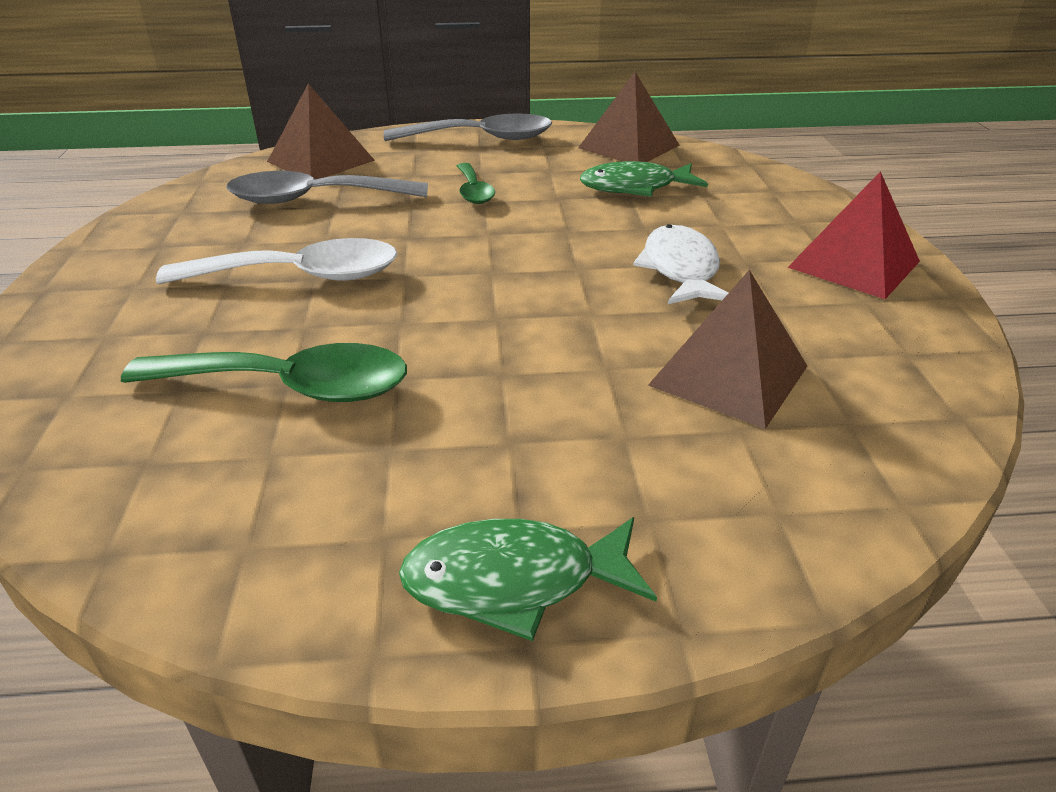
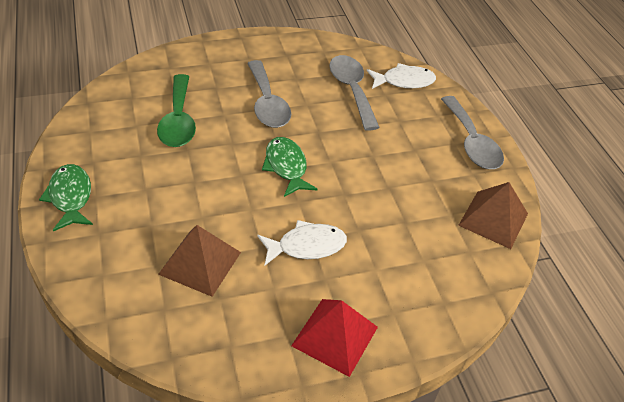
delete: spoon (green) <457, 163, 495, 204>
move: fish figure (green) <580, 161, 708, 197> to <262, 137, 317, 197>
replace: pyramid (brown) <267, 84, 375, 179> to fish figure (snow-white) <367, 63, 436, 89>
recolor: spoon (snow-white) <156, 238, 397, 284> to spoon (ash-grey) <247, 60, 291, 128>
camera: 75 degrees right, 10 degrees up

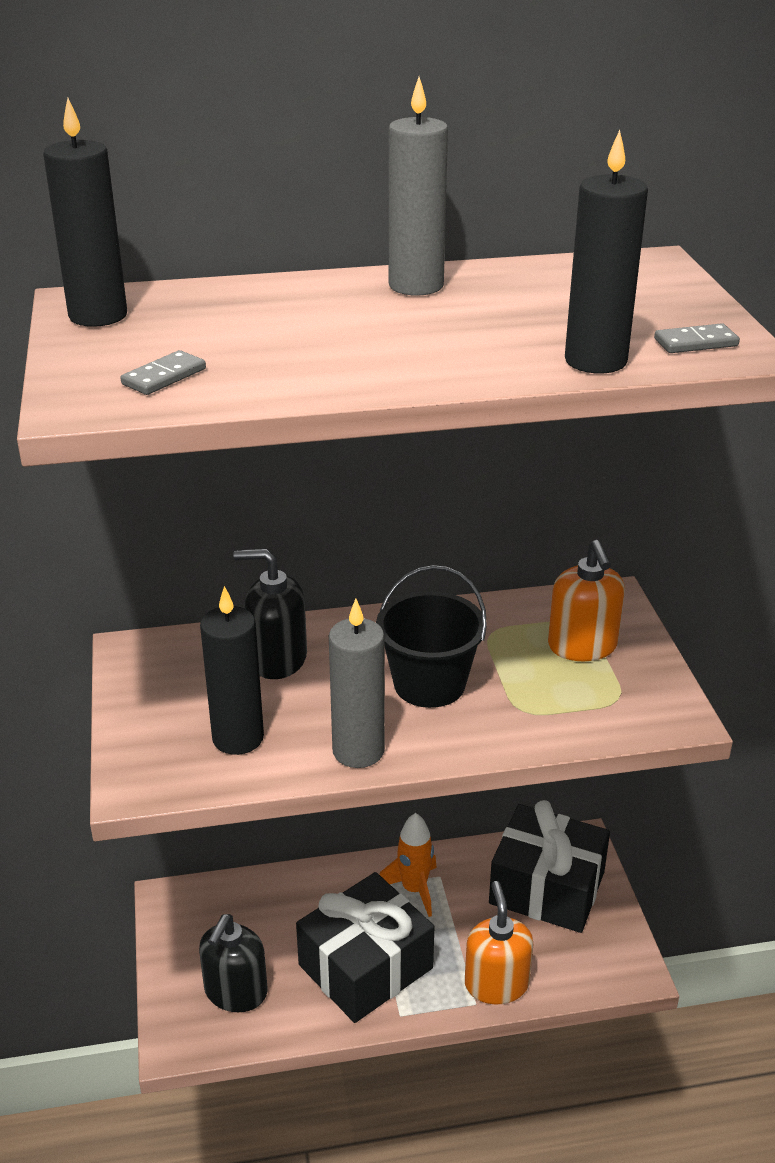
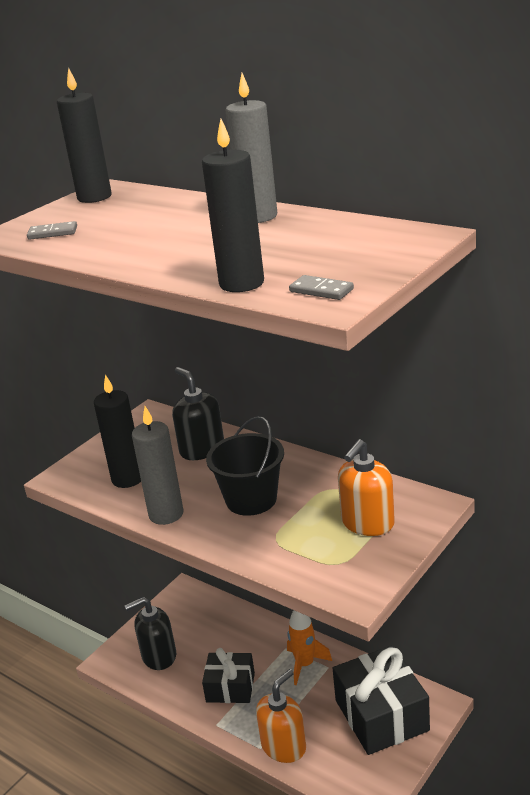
resize: wrapped gift (black) <296, 872, 434, 1023> = <202, 648, 255, 703> x0.61
camera: 50 degrees right, 5 degrees down

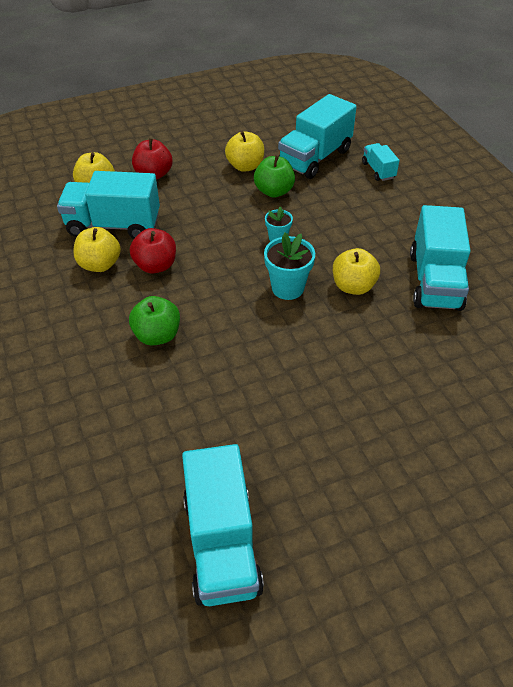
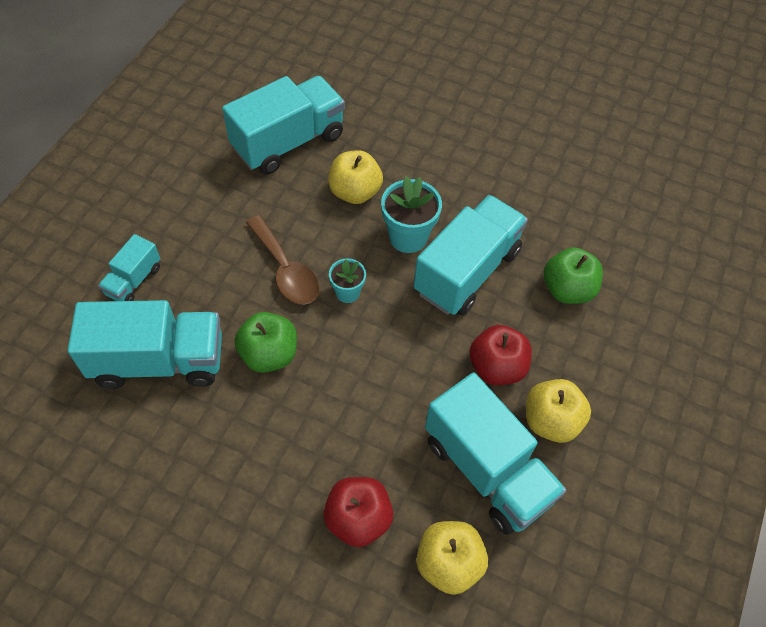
delete: apple (yellow) <225, 131, 264, 172>
insert: spoon (brown) <246, 215, 319, 305>
move: truck (aqua) <182, 444, 264, 606> to <414, 195, 528, 315>
camera: 135 degrees left, 10 degrees up

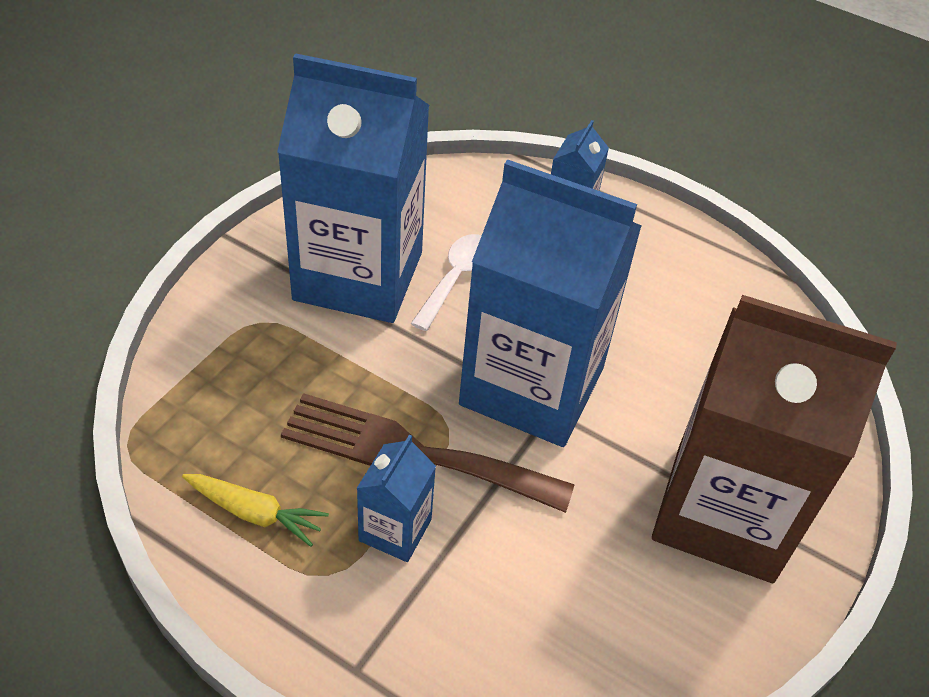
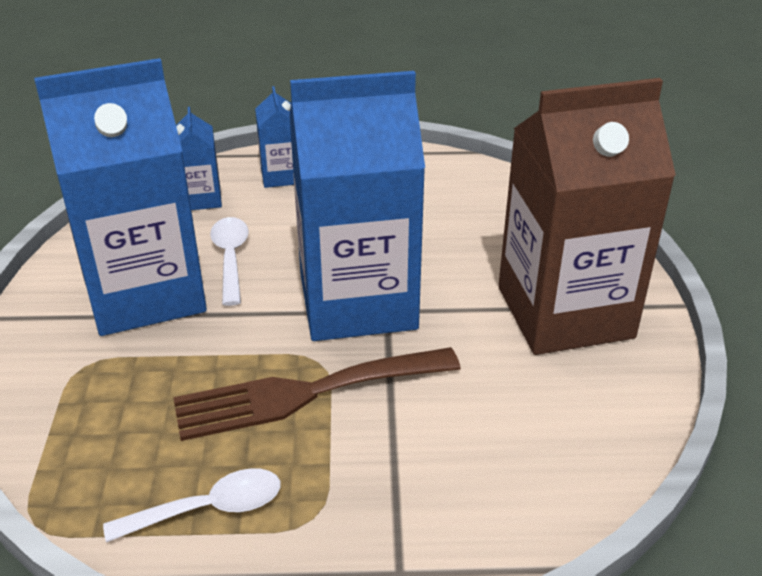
move: milk carton (royal blue) <357, 435, 436, 562> to <176, 107, 222, 210>
replace: carrot (yellow) <182, 474, 329, 547> to spoon (snow-white) <103, 468, 281, 542>
camera: 30 degrees left, 10 degrees down

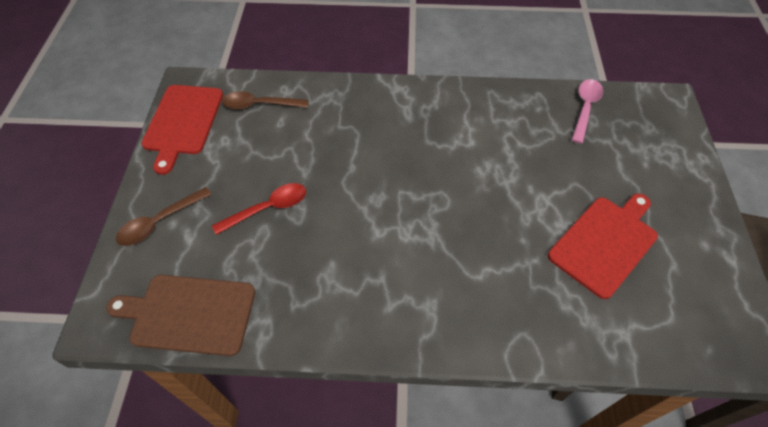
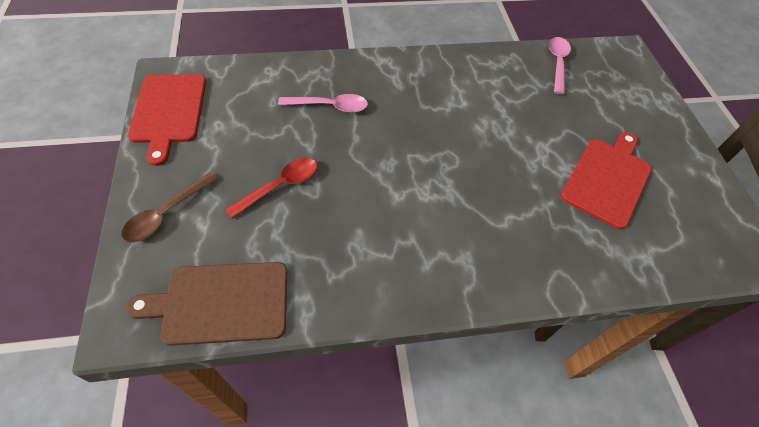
delete: spoon (brown) <222, 91, 309, 110>
insert: spoon (pink) <278, 94, 368, 113>
camera: 15 degrees left, 0 degrees up

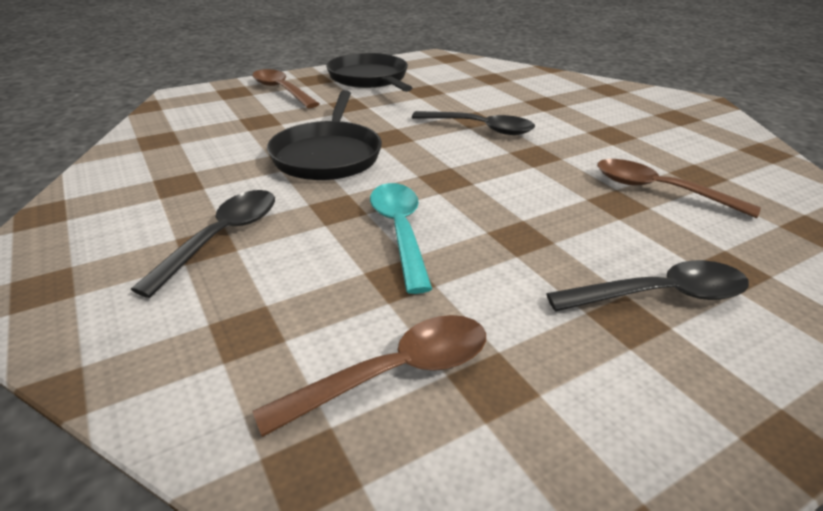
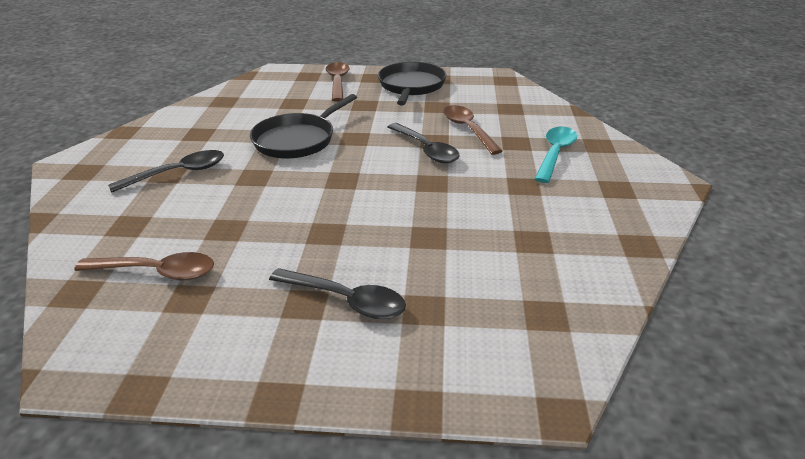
move: spoon (aqua) <370, 183, 432, 294> to <535, 126, 577, 183>; spoon (brown) <597, 159, 761, 218> to <443, 105, 503, 155>
camera: 35 degrees right, 0 degrees up

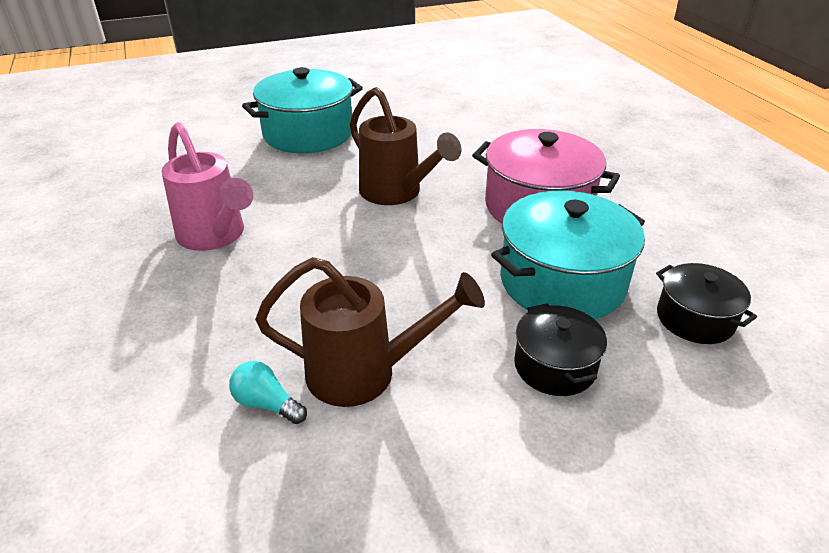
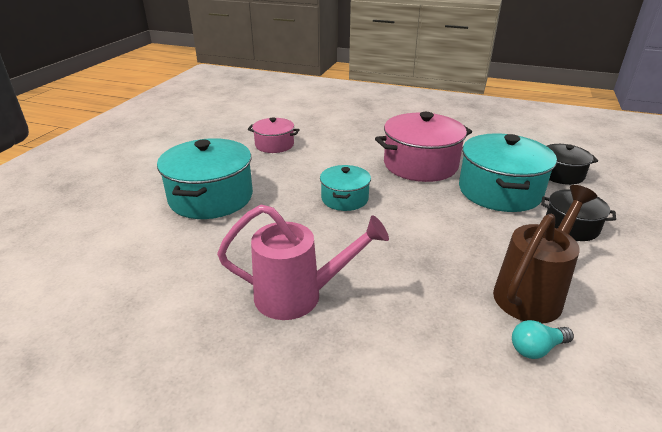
insert: pot (pink) <248, 117, 300, 153>
replace: watering pot (brown) <350, 87, 462, 205> to pot (aqua) <320, 165, 371, 211>
camera: 50 degrees left, 5 degrees down

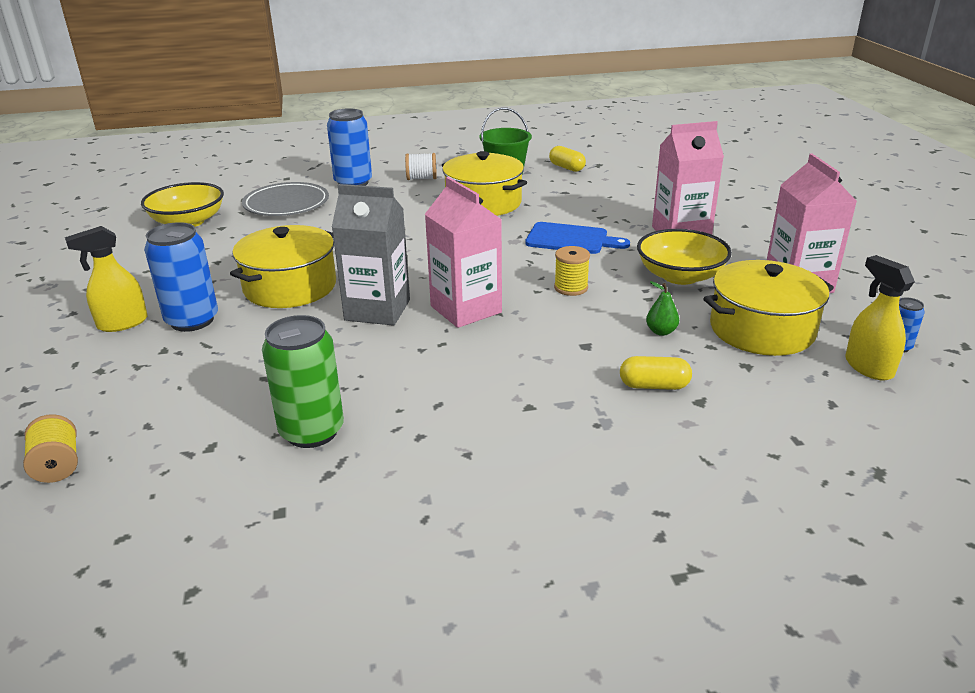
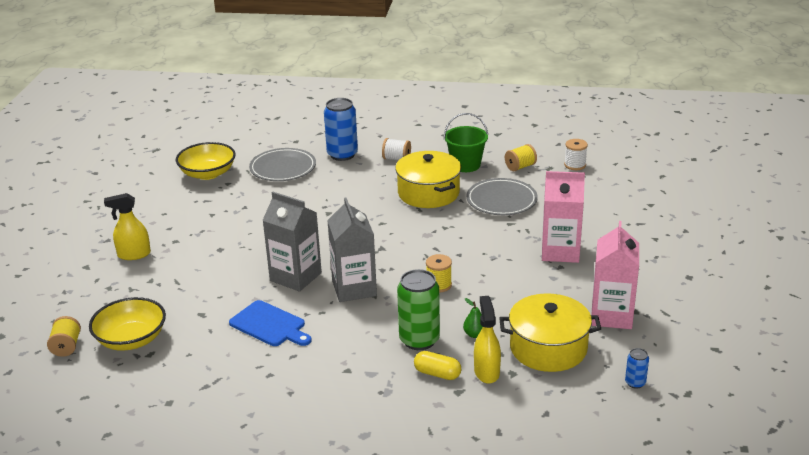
delete: soda can (royal blue) <144, 222, 218, 332>; pot (yellow) <230, 225, 336, 308>
insert: flat dish (ash-grey) <466, 178, 538, 215>; reel of thread (snow-white) <564, 139, 588, 170>
move: soda can (green) <262, 315, 344, 448> to <397, 269, 440, 350>; bread board (royal blue) <525, 222, 630, 254> to <229, 300, 312, 346>; serving bowl (yellow) <637, 229, 732, 285> to <89, 297, 166, 351>; spray bottle (yellow) <845, 255, 915, 380> to <474, 296, 501, 384>
replace: capsule (yellow) <549, 146, 586, 172> to reel of thread (yellow) <505, 144, 537, 171>
recolor: milk carton (pink) <425, 177, 502, 328> to milk carton (ash-grey) <327, 197, 377, 302>
camera: 20 degrees right, 0 degrees up

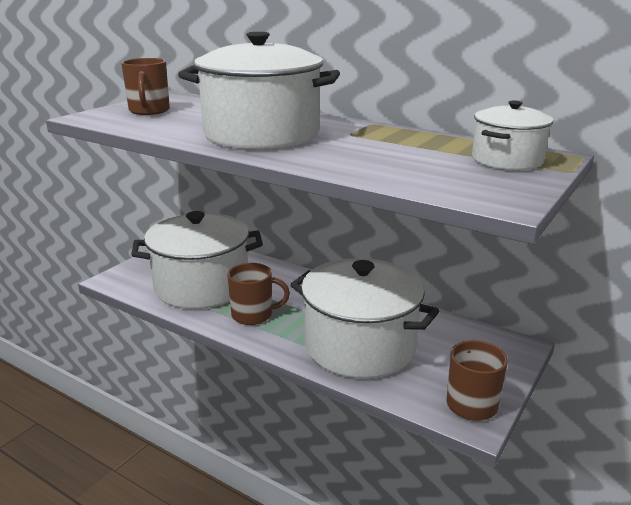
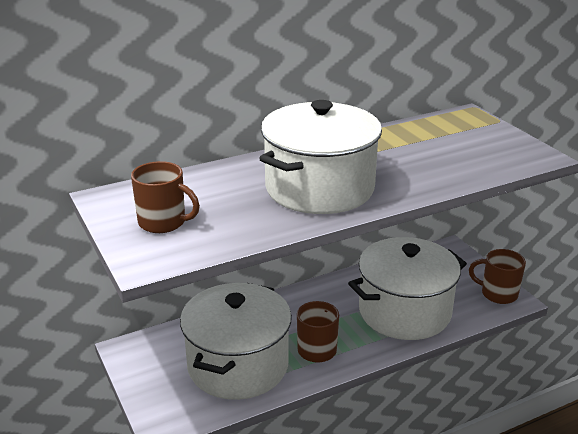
delete: pot (snow-white) <472, 101, 553, 170>
camera: 60 degrees left, 5 degrees up

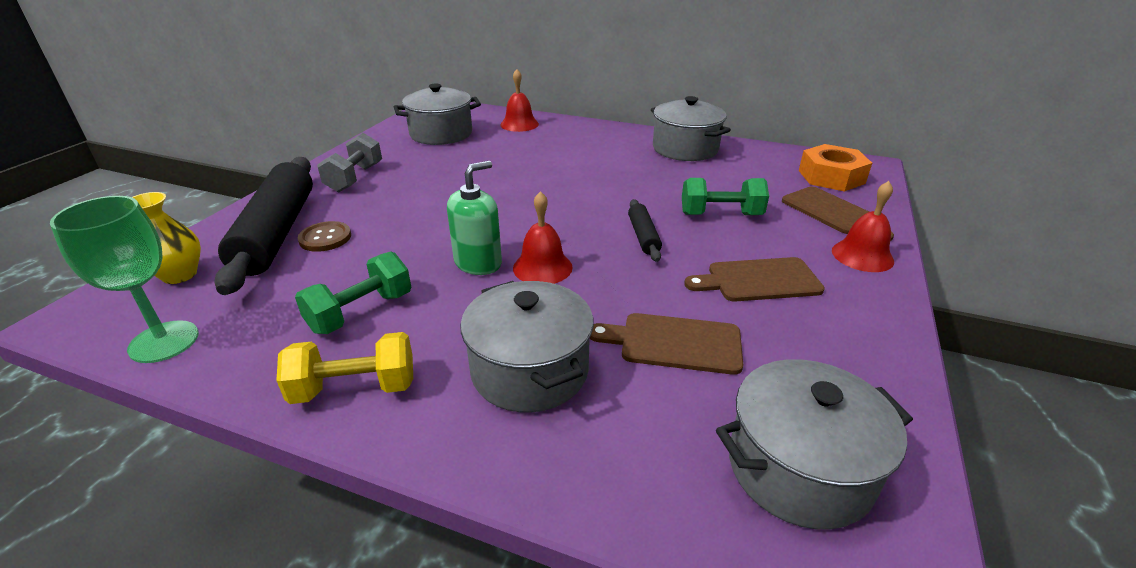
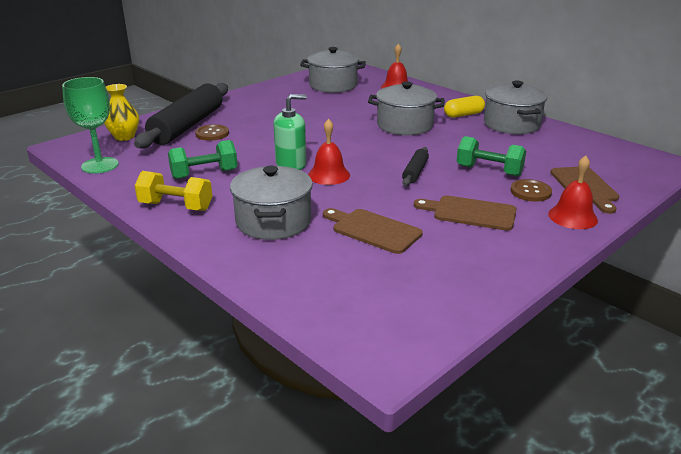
delete: free weight (ash-grey) <317, 133, 382, 192>; hexagon nut (bright orange) <799, 144, 872, 192>
insert: capsule (yellow) <444, 96, 485, 118>; sewing button (brown) <510, 179, 552, 202>
move: pot (ash-grey) <716, 359, 913, 530> to <368, 81, 444, 135>
camera: 25 degrees right, 5 degrees down

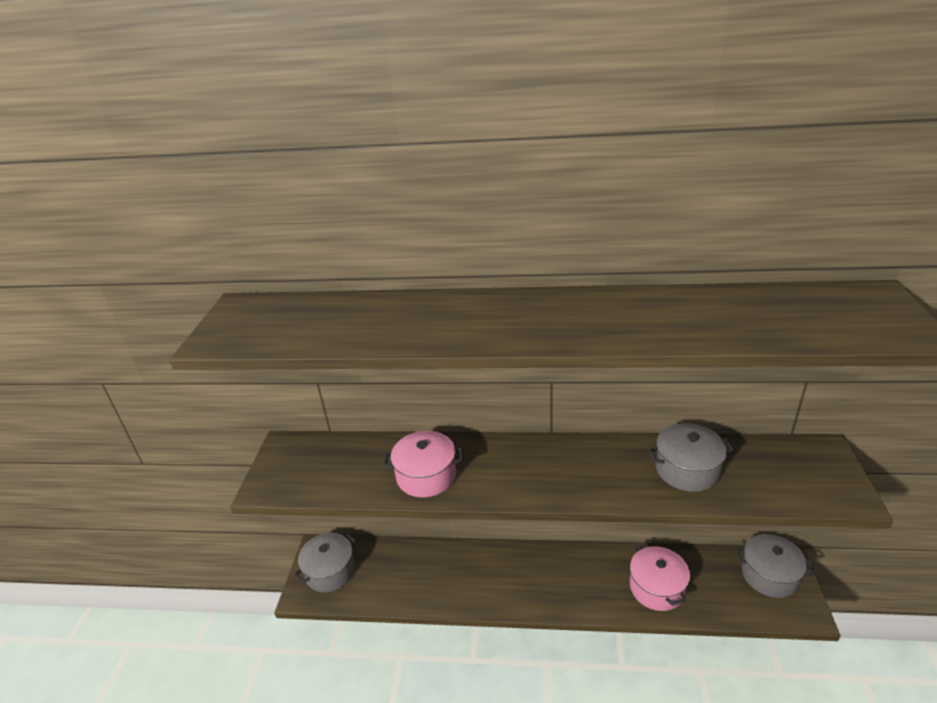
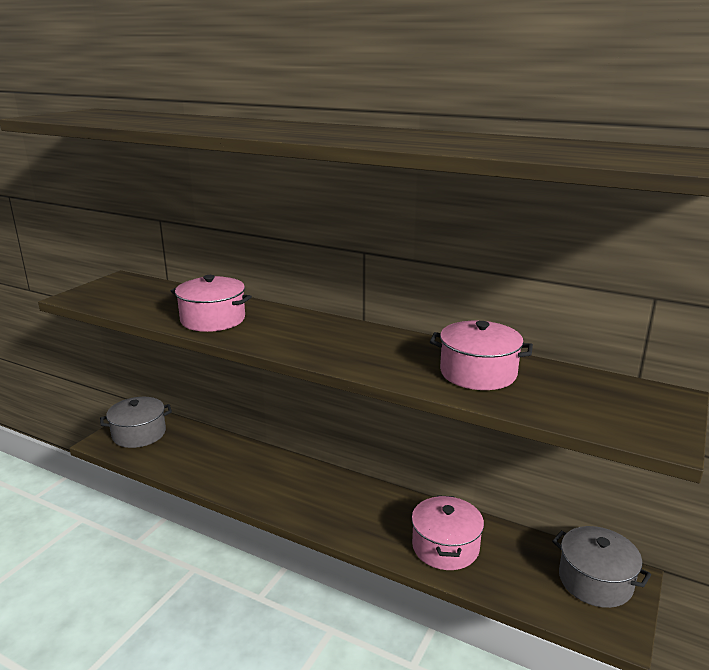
recolor: pot (ash-grey) <648, 423, 734, 492> to pot (pink) <430, 321, 533, 390>
camera: 20 degrees right, 10 degrees down

